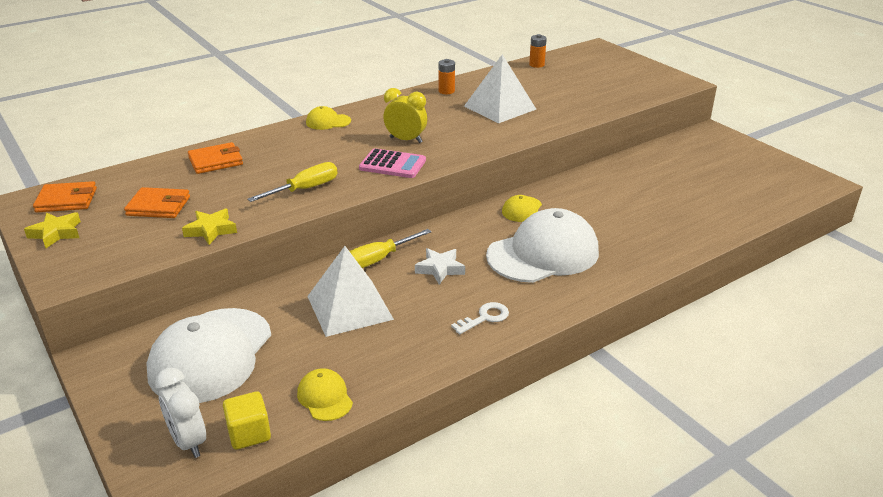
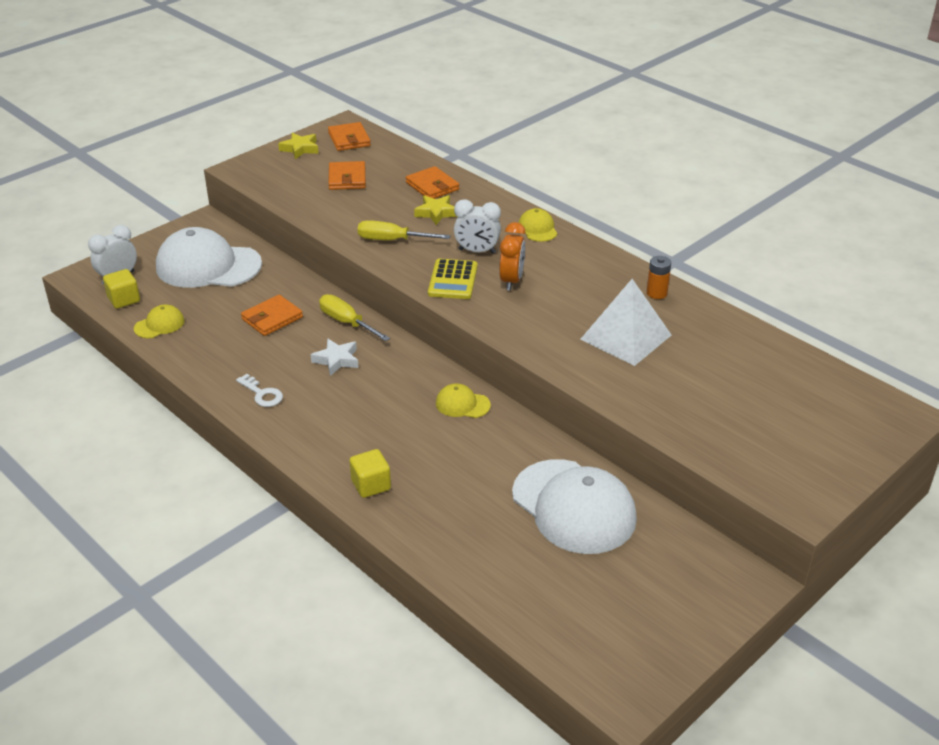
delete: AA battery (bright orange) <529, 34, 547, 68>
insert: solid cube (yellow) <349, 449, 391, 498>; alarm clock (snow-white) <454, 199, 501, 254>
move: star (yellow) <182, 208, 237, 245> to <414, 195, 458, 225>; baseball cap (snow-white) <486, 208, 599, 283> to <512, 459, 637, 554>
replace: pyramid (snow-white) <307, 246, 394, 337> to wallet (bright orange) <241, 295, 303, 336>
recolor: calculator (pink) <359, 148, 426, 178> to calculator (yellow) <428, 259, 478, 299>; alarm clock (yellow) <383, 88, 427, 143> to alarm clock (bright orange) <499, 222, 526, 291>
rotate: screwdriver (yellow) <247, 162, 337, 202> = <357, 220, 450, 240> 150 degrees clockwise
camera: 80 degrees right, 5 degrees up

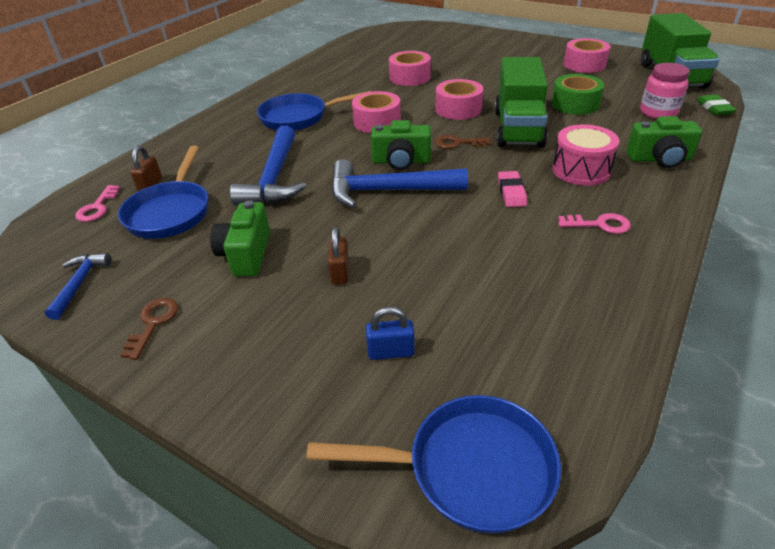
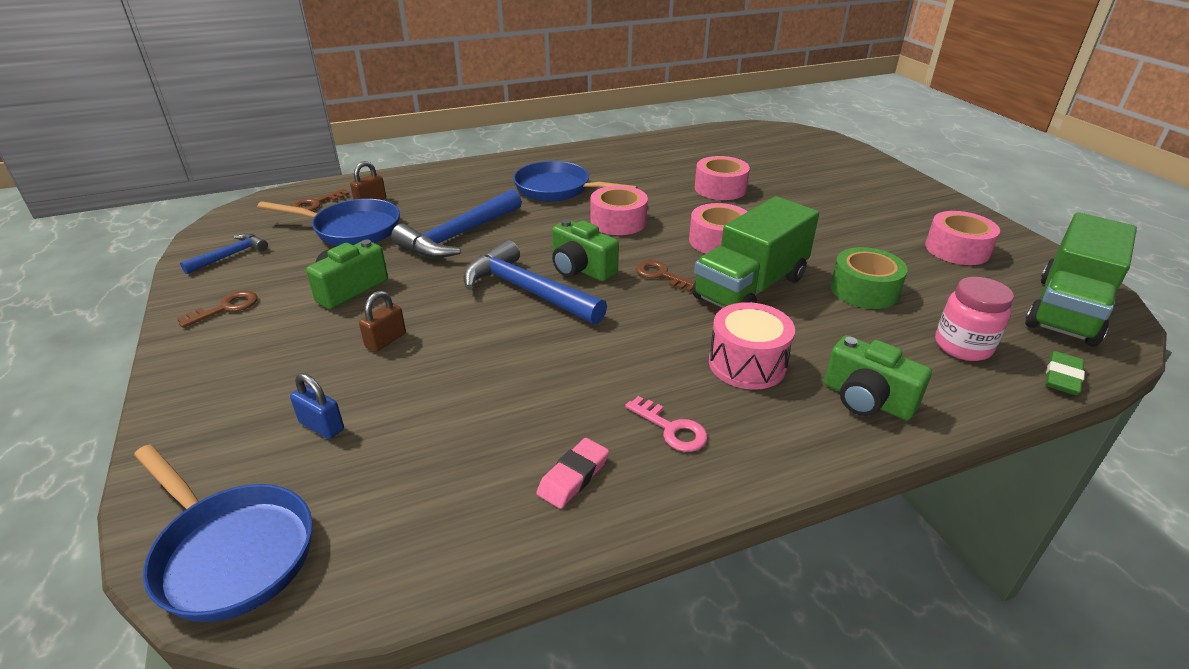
move: gum eraser (pink) <498, 171, 527, 207> to <536, 438, 609, 509>
recolor: latchkey (pink) <75, 185, 120, 222> to latchkey (brown) <292, 189, 350, 211>
rotate: frying pan (royal blue) <118, 146, 208, 239> = <257, 199, 400, 246> 120 degrees counterclockwise
camera: 35 degrees right, 5 degrees down

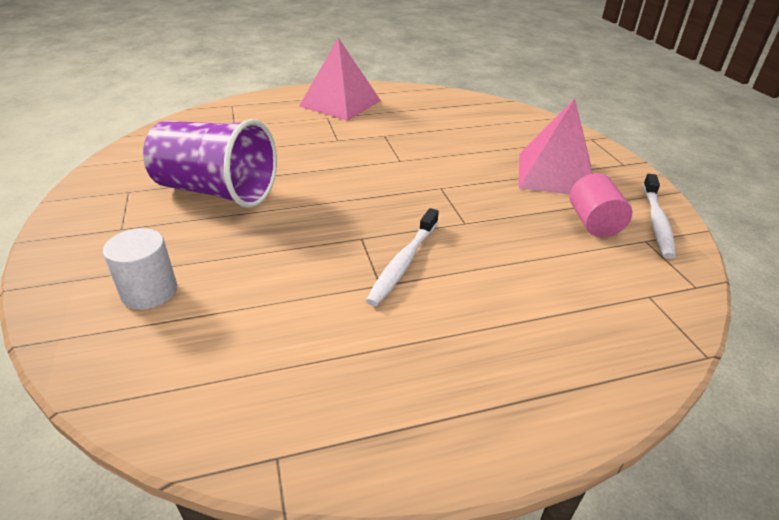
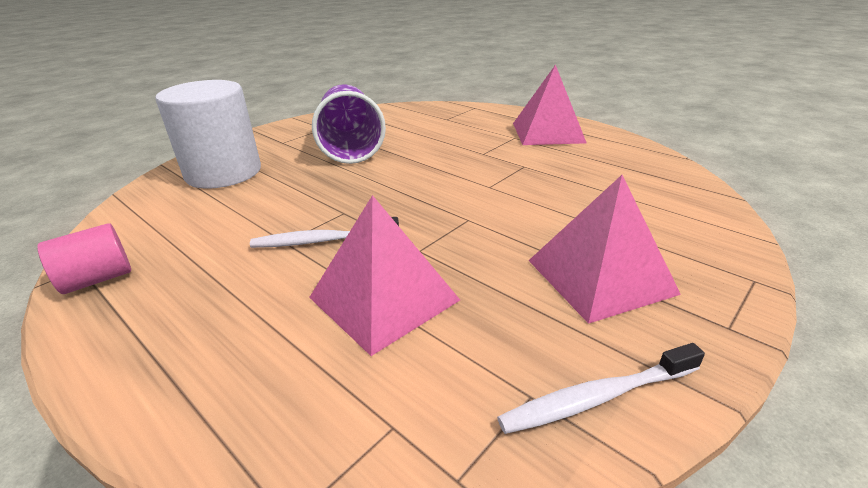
insert: pyramid (pink) <309, 195, 460, 356>
move: solid cylinder (pink) <570, 173, 632, 237> to <38, 223, 131, 294>
resize: solid cylinder (snow-white) <103, 228, 177, 310> = <155, 80, 261, 189> x1.99
camera: 60 degrees right, 5 degrees down

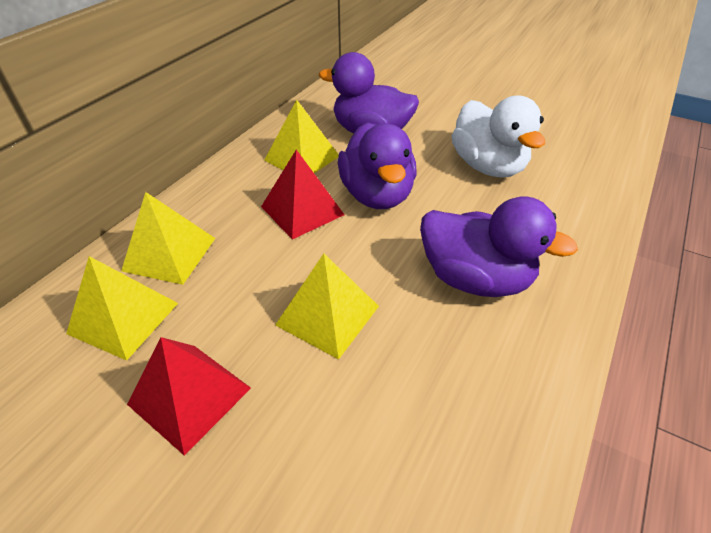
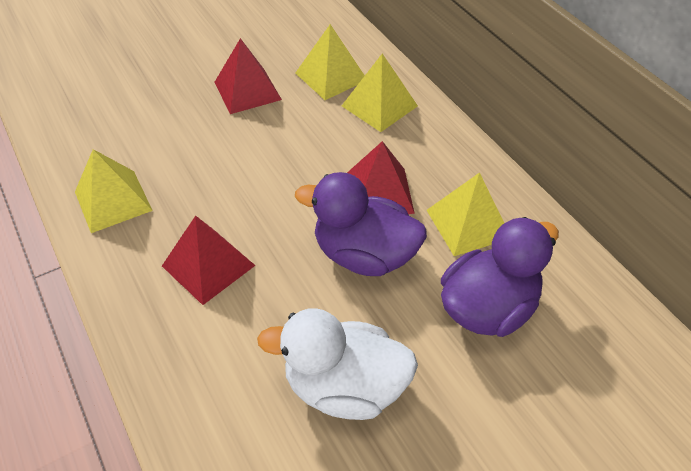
move: pyramid (yellow) <275, 254, 379, 360> to <75, 149, 153, 233>
replace: toy duck (violet) <420, 196, 578, 297> to pyramid (red) <162, 215, 256, 305>
camera: 120 degrees right, 5 degrees up

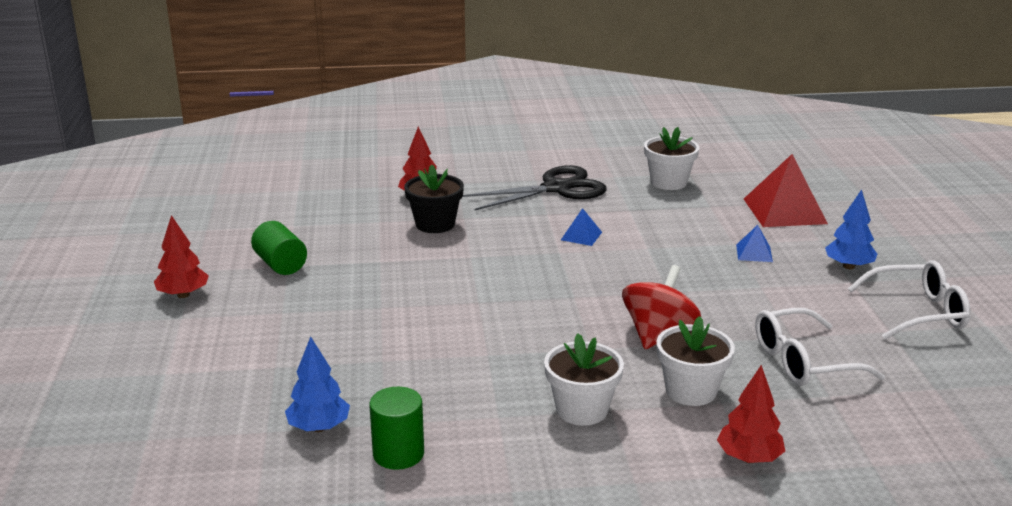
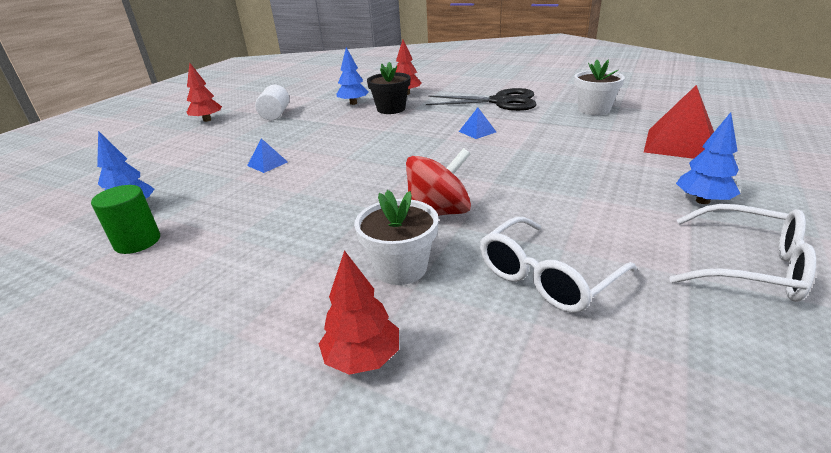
delete: plant pot (snow-white) <544, 333, 624, 426>
insert: toy tree (royal blue) <337, 47, 369, 105>
move: pyramid (royal blue) <736, 225, 773, 262> to <247, 138, 288, 173>
recolor: solid cylinder (green) <251, 221, 307, 275> to solid cylinder (snow-white) <255, 85, 289, 120>
rotate: glasses (snow-white) <755, 308, 885, 386> = <480, 216, 637, 313> 60 degrees counterclockwise
camera: 35 degrees right, 5 degrees up

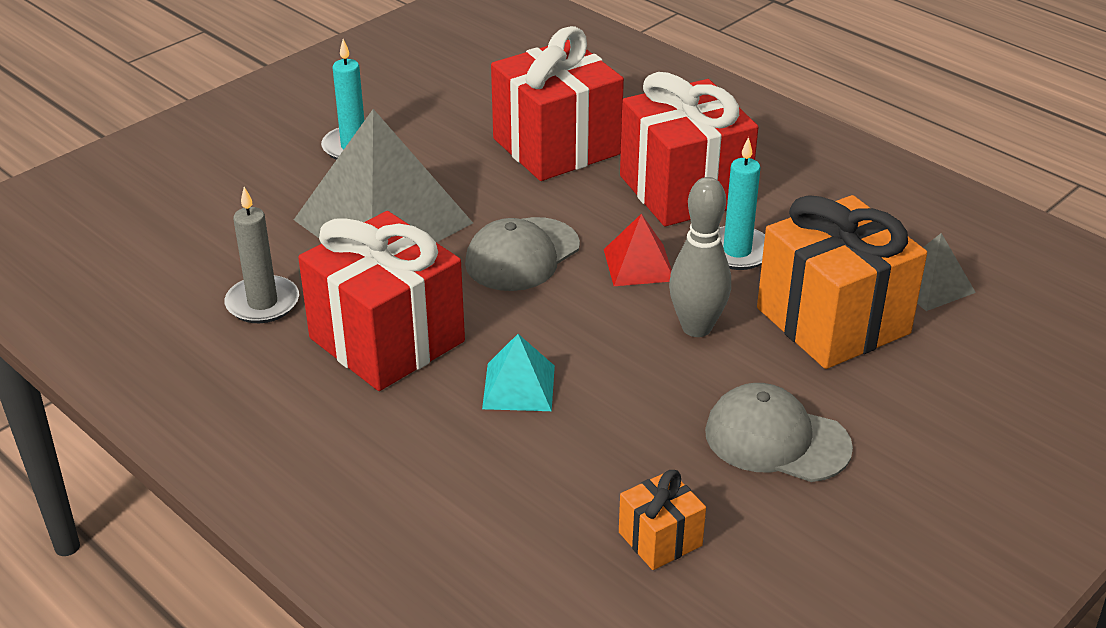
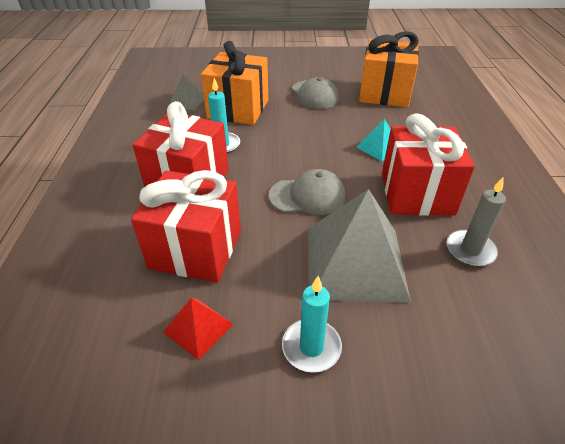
delete: skittle (ash-grey) <669, 177, 731, 337>
move: pyramid (red) <604, 214, 672, 286> to <163, 298, 233, 360>
resize: wrapped gift (bright orange) <619, 470, 706, 570> = <359, 31, 419, 107> x2.15
camera: 135 degrees left, 5 degrees up

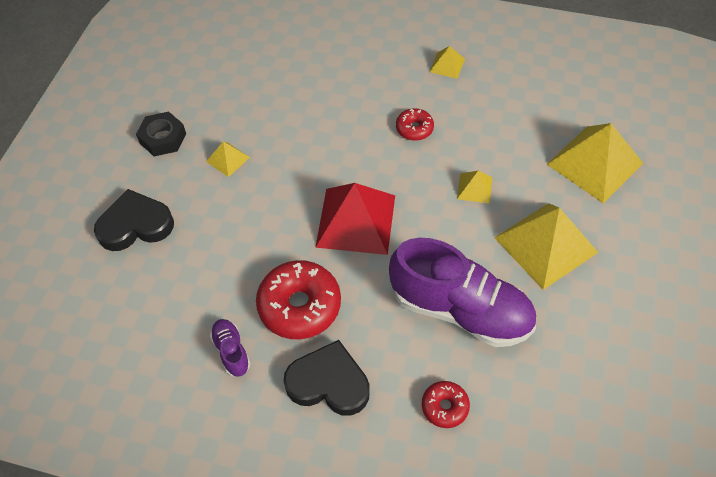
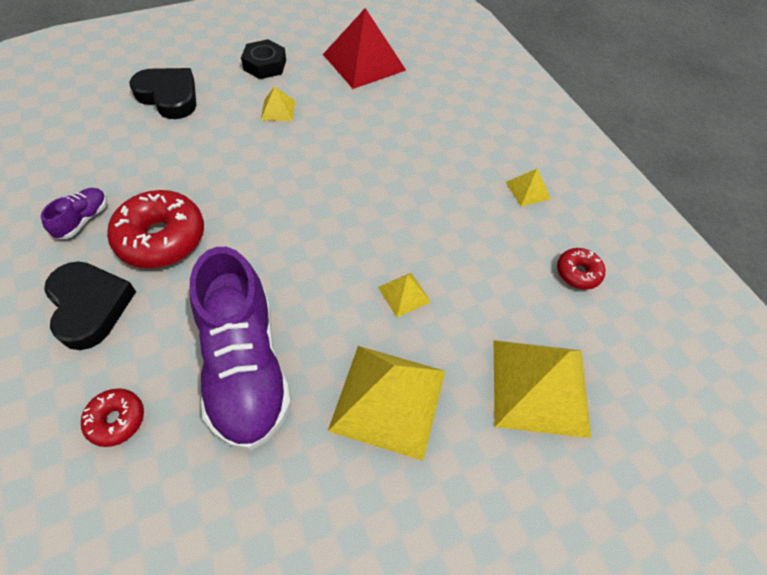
move: pyramid (red) <315, 183, 395, 255> to <323, 8, 406, 89>; donut (red) <396, 108, 434, 141> to <557, 248, 605, 290>
camera: 45 degrees right, 0 degrees up

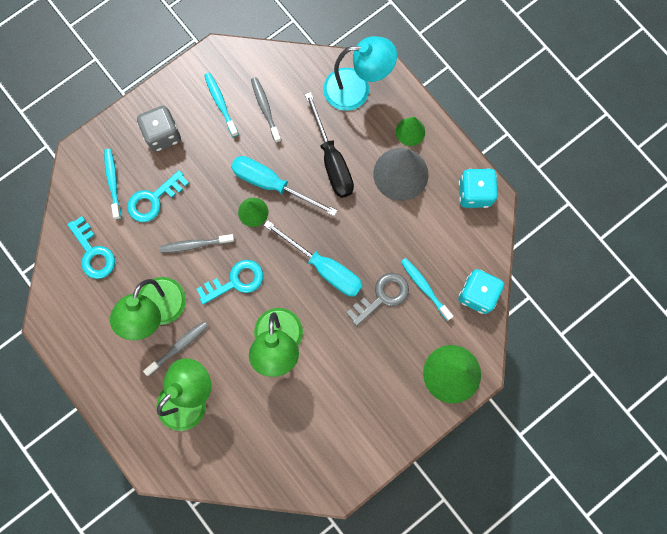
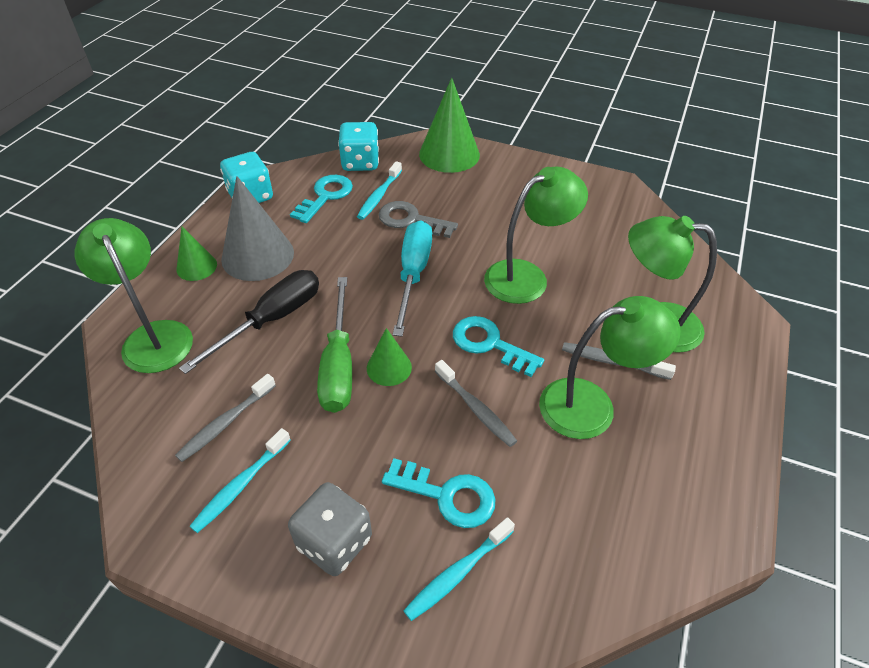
move: latchkey (aqua) <67, 216, 115, 279> to <290, 175, 353, 223>
recolor: screwdriver (aqua) <231, 156, 338, 216> to screwdriver (green) <317, 277, 352, 413>; lamp (aqua) <323, 36, 397, 111> to lamp (green) <75, 218, 193, 373>
camera: 120 degrees left, 30 degrees down

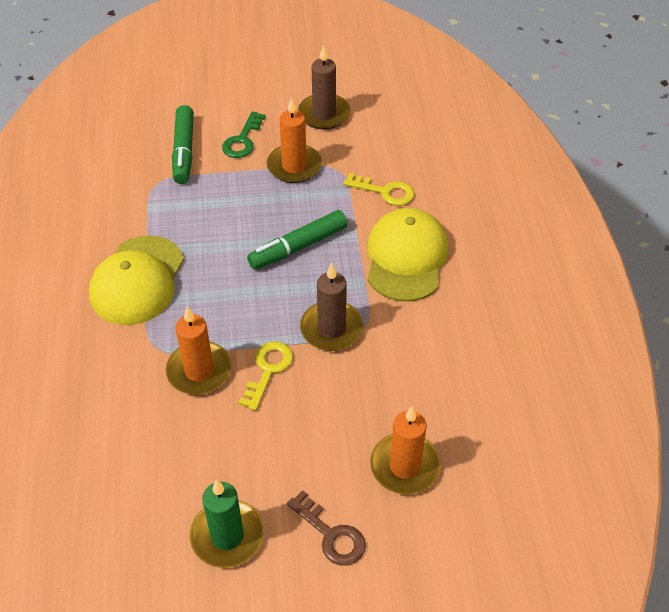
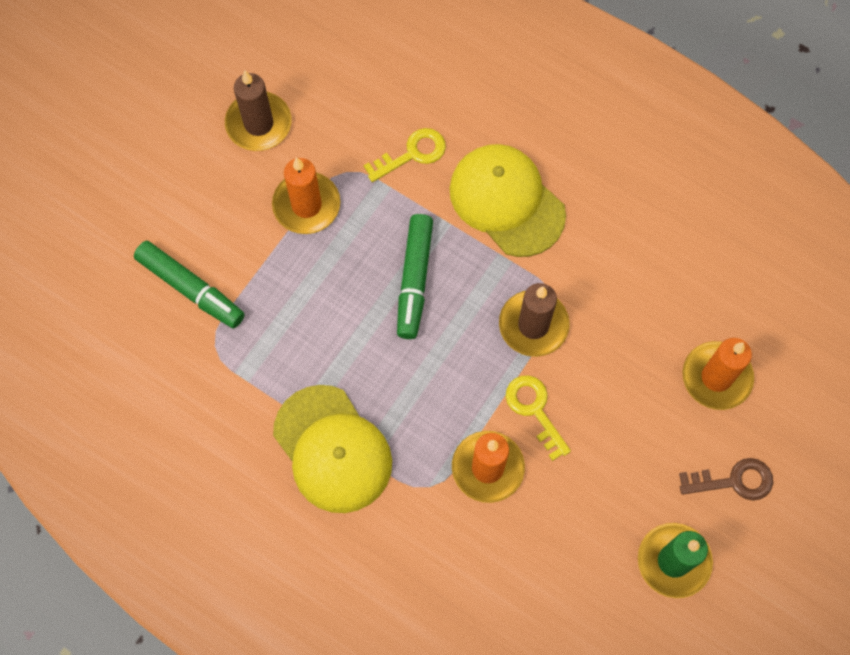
delete: latchkey (green) <222, 111, 266, 158>
camera: 50 degrees left, 20 degrees up

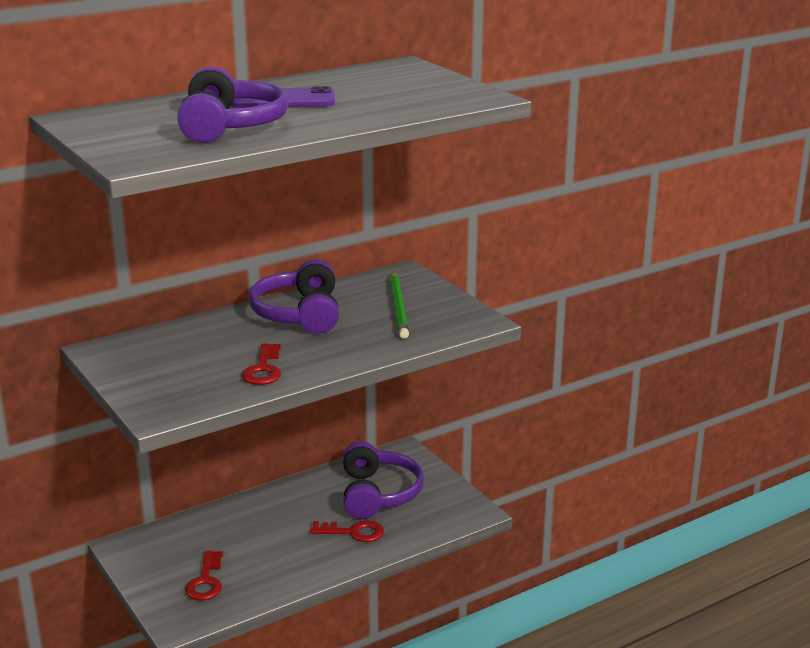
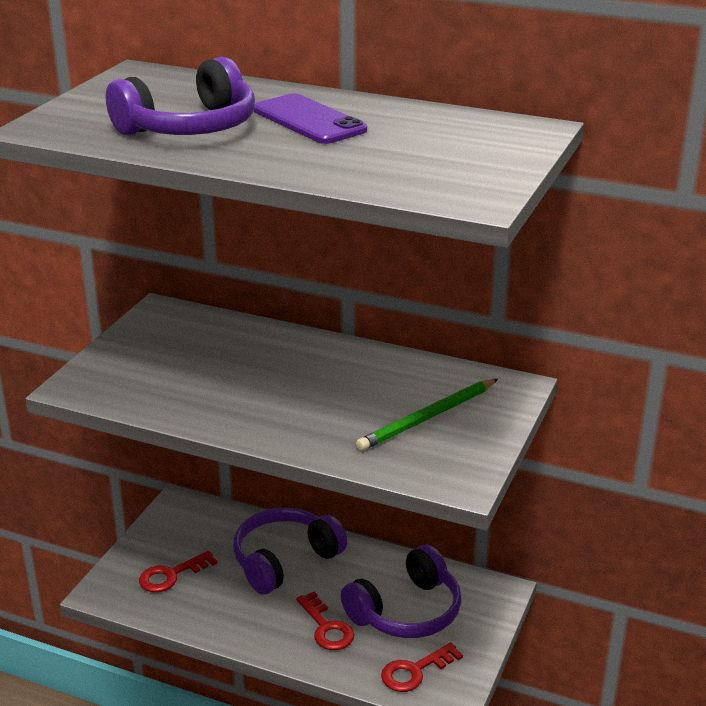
move: latchkey (red) <242, 343, 281, 385> to <381, 642, 463, 692>; headphones (violet) <248, 259, 339, 334> to <233, 508, 347, 594>
camera: 55 degrees right, 5 degrees up

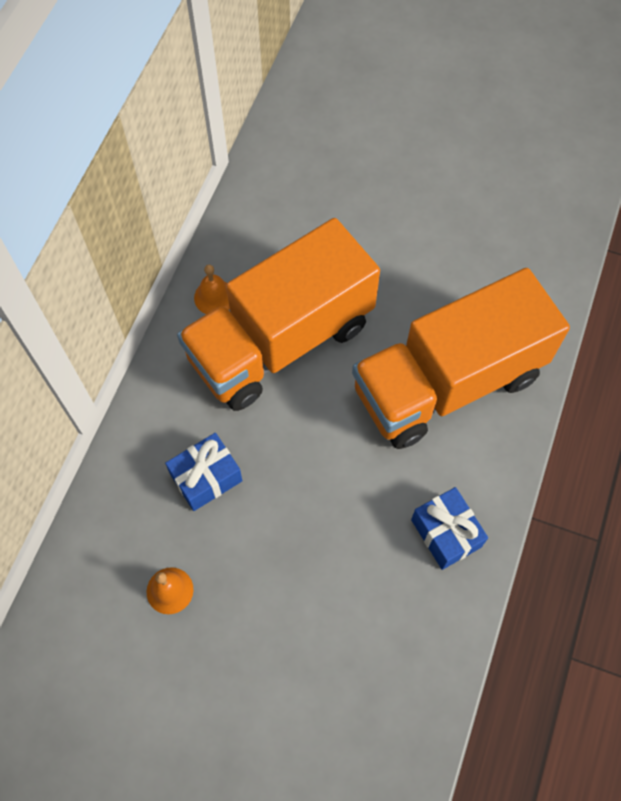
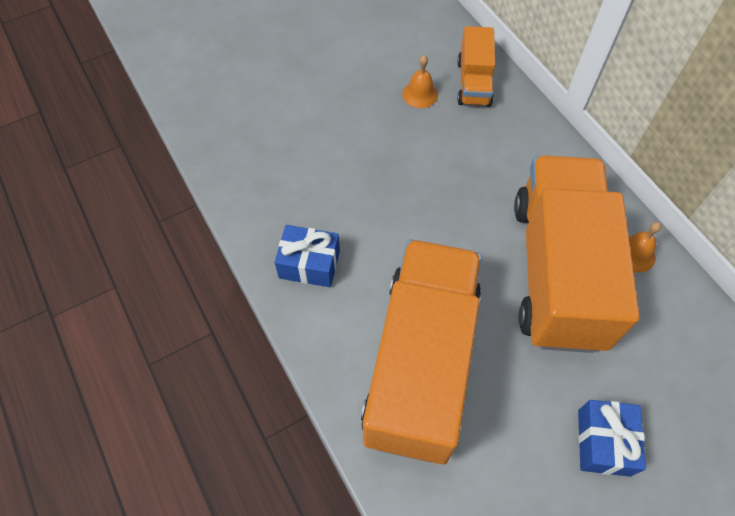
insert: truck (bright orange) <457, 26, 495, 107>
move: wrapped gift (royal blue) <165, 433, 243, 511> to <578, 400, 646, 477>
camera: 130 degrees right, 5 degrees down

